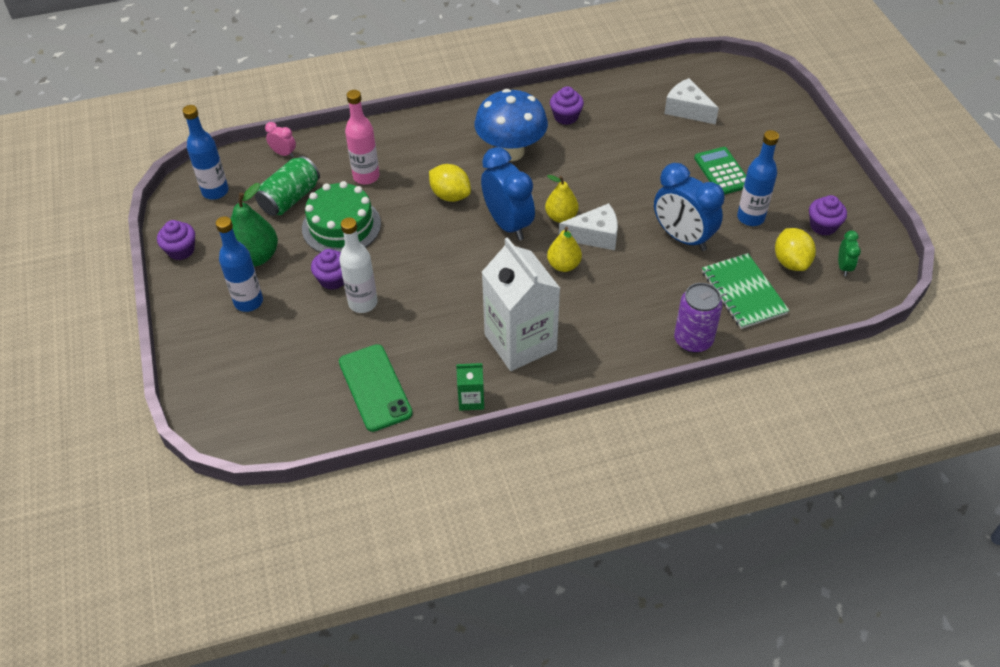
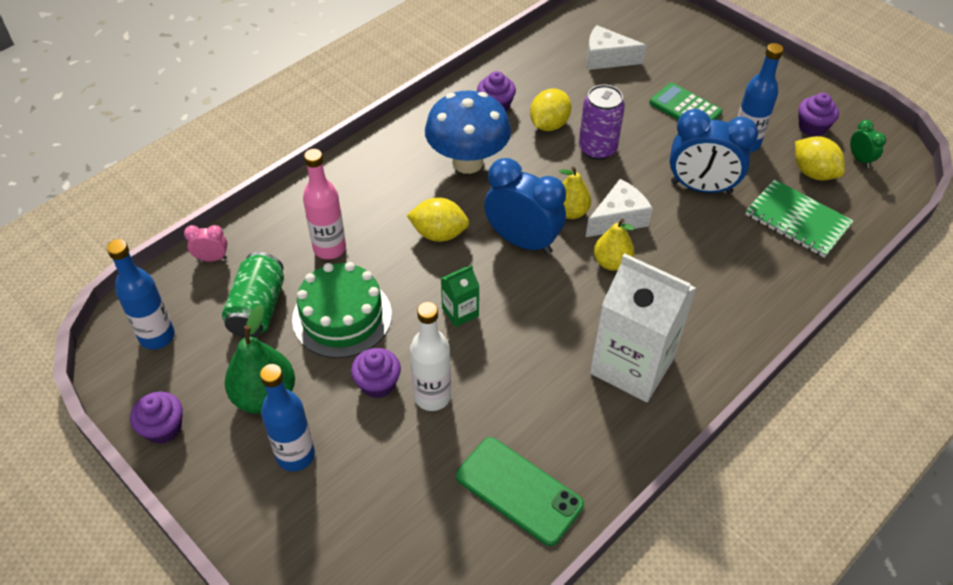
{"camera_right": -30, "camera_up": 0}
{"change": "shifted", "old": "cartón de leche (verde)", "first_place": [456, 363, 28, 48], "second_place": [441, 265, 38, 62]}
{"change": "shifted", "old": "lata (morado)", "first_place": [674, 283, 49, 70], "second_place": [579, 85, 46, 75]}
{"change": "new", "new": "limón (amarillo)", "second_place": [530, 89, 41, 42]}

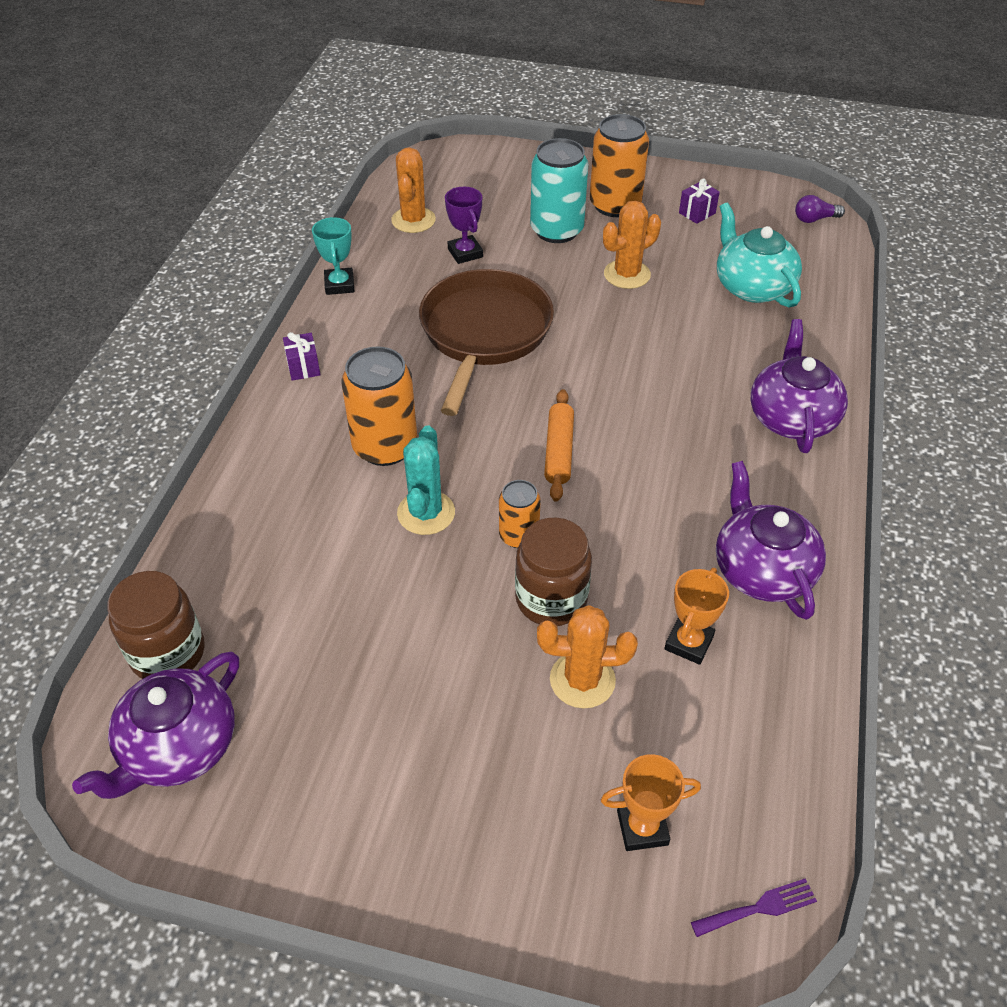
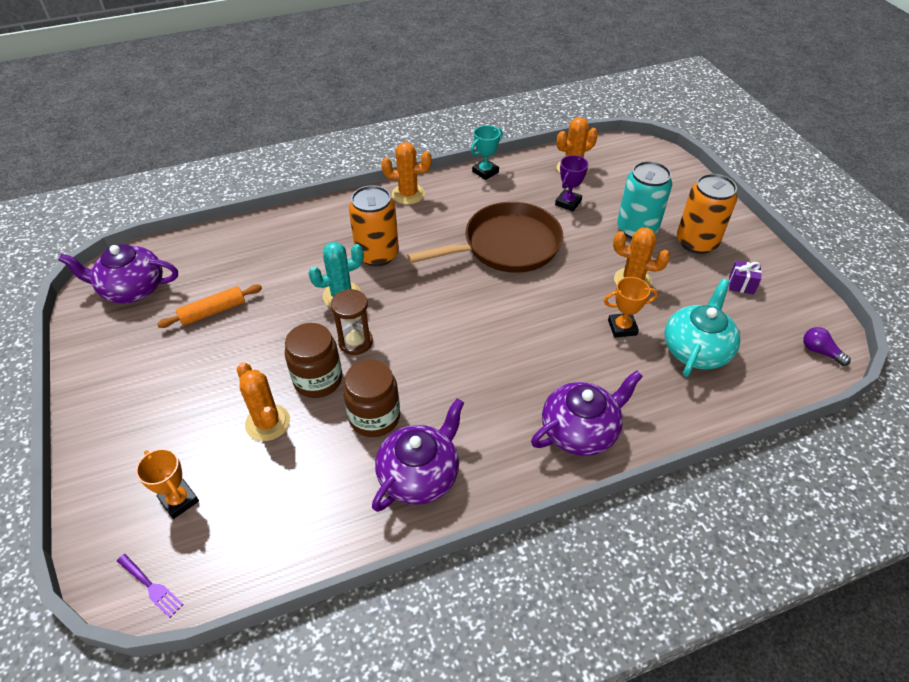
{"camera_right": 55, "camera_up": 0}
{"change": "shifted", "old": "tarro (marrón)", "first_place": [107, 571, 98, 108], "second_place": [343, 360, 57, 77]}
{"change": "swapped", "old": "regalo (morado)", "new": "cactus (naranja)", "first_place": [283, 332, 37, 49], "second_place": [381, 142, 51, 63]}
{"change": "swapped", "old": "lata (naranja)", "new": "reloj de arena (marrón)", "first_place": [499, 480, 42, 68], "second_place": [331, 289, 42, 66]}
{"change": "shifted", "old": "rodillo (naranja)", "first_place": [544, 389, 30, 113], "second_place": [157, 284, 105, 44]}
{"change": "shifted", "old": "trofeo (naranja)", "first_place": [664, 568, 65, 97], "second_place": [604, 277, 54, 61]}

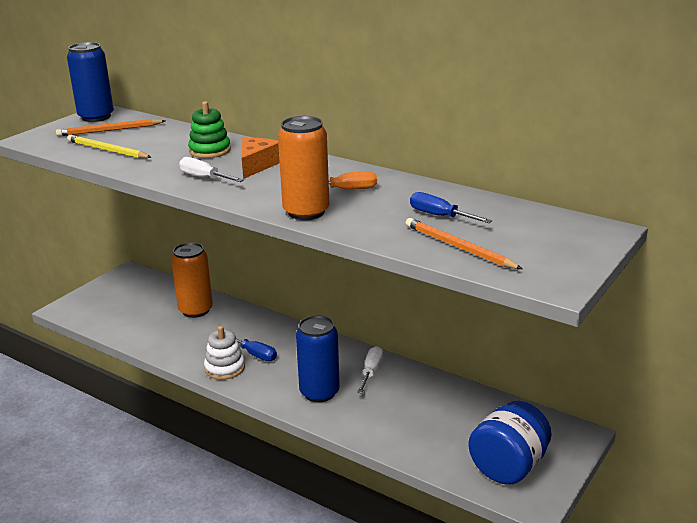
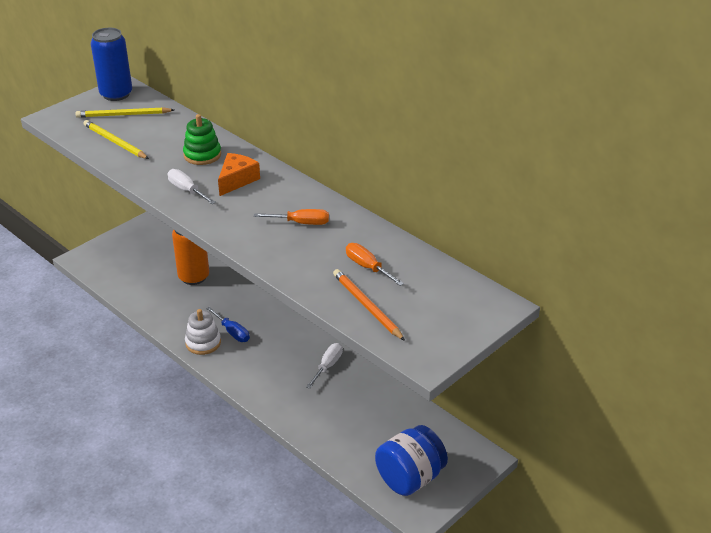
{"camera_right": 10, "camera_up": 10}
{"change": "repainted", "old": "lápiz (naranja)", "new": "lápiz (amarillo)", "first_place": [56, 119, 109, 17], "second_place": [75, 107, 99, 11]}
{"change": "gone", "old": "lata (naranja)", "first_place": [278, 116, 52, 104]}
{"change": "gone", "old": "lata (azul)", "first_place": [296, 315, 44, 87]}
{"change": "repainted", "old": "destornillador (azul)", "new": "destornillador (naranja)", "first_place": [410, 192, 82, 31], "second_place": [346, 243, 58, 43]}

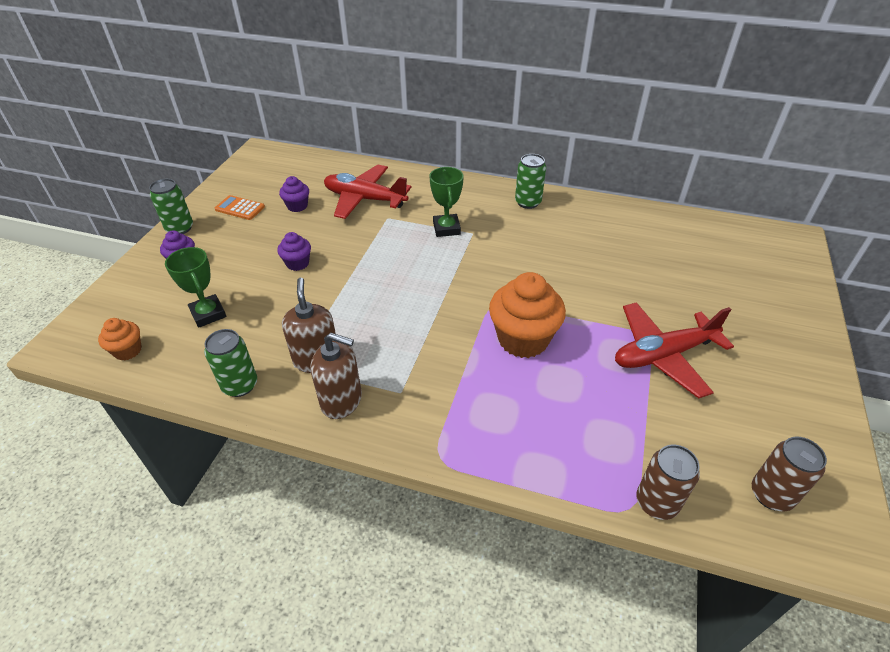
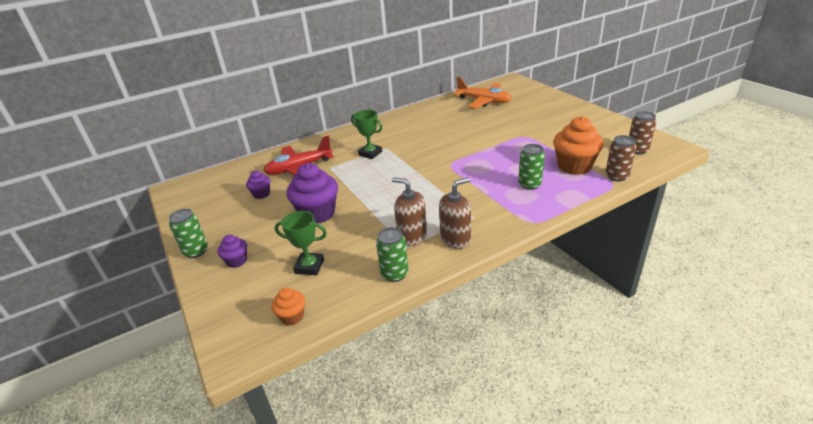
{"camera_right": -45, "camera_up": -10}
{"change": "gone", "old": "calculadora (naranja)", "first_place": [215, 195, 50, 25]}
{"change": "scaled", "old": "magdalena (morado)", "first_place": [277, 232, 34, 39], "second_place": [286, 163, 52, 60], "factor": 1.95}
{"change": "shifted", "old": "magdalena (naranja)", "first_place": [489, 272, 77, 86], "second_place": [553, 116, 51, 59]}
{"change": "shifted", "old": "lata (verde)", "first_place": [515, 154, 31, 55], "second_place": [518, 144, 27, 46]}
{"change": "gone", "old": "avión (rojo)", "first_place": [615, 302, 119, 97]}
{"change": "new", "new": "avión (naranja)", "second_place": [454, 77, 58, 32]}

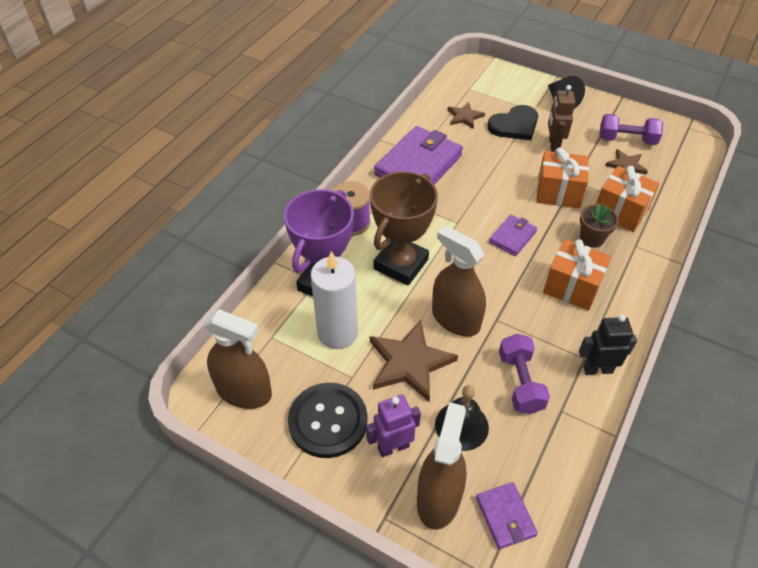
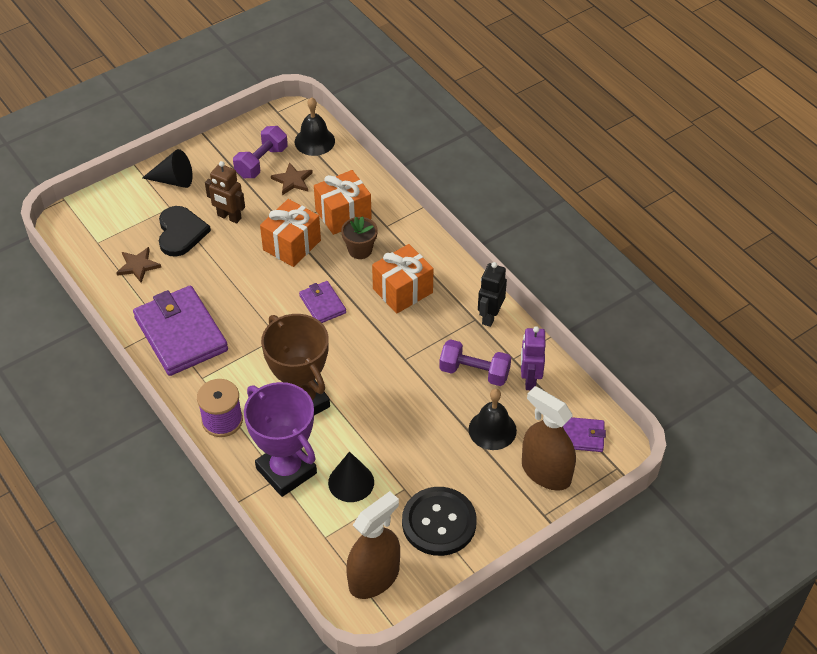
{"camera_right": -65, "camera_up": 0}
{"change": "swapped", "old": "vela (blanco)", "new": "cono (negro)", "first_place": [311, 251, 47, 98], "second_place": [328, 452, 46, 50]}
{"change": "shifted", "old": "robot (morado)", "first_place": [366, 395, 55, 62], "second_place": [521, 326, 24, 64]}
{"change": "gone", "old": "estrella (marrón)", "first_place": [370, 320, 88, 82]}
{"change": "gone", "old": "pulverizador (marrón)", "first_place": [432, 225, 54, 112]}
{"change": "new", "new": "campana (negro)", "second_place": [295, 97, 40, 59]}

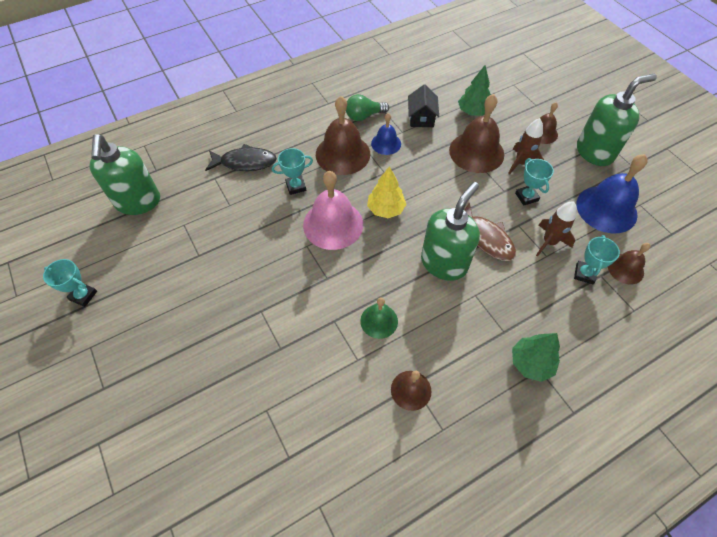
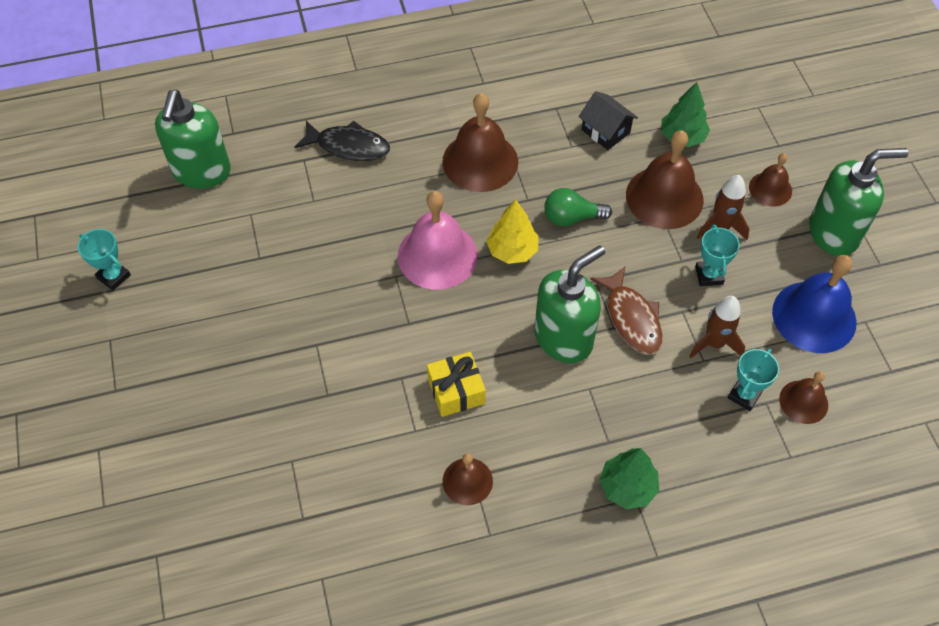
{"camera_right": 15, "camera_up": 0}
{"change": "gone", "old": "trofeo (turquesa)", "first_place": [272, 148, 41, 47]}
{"change": "shifted", "old": "bombilla (verde)", "first_place": [346, 94, 43, 27], "second_place": [544, 188, 68, 38]}
{"change": "swapped", "old": "campana (verde)", "new": "regalo (amarillo)", "first_place": [360, 297, 38, 42], "second_place": [427, 352, 59, 65]}
{"change": "gone", "old": "campana (azul)", "first_place": [371, 113, 30, 42]}
{"change": "rotated", "old": "casa (negro)", "first_place": [408, 85, 31, 42], "second_place": [578, 91, 60, 59], "degrees": -60}

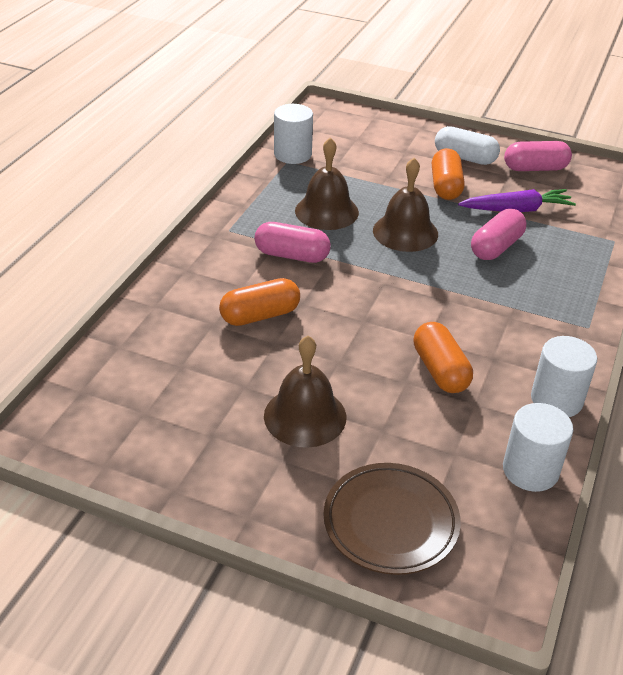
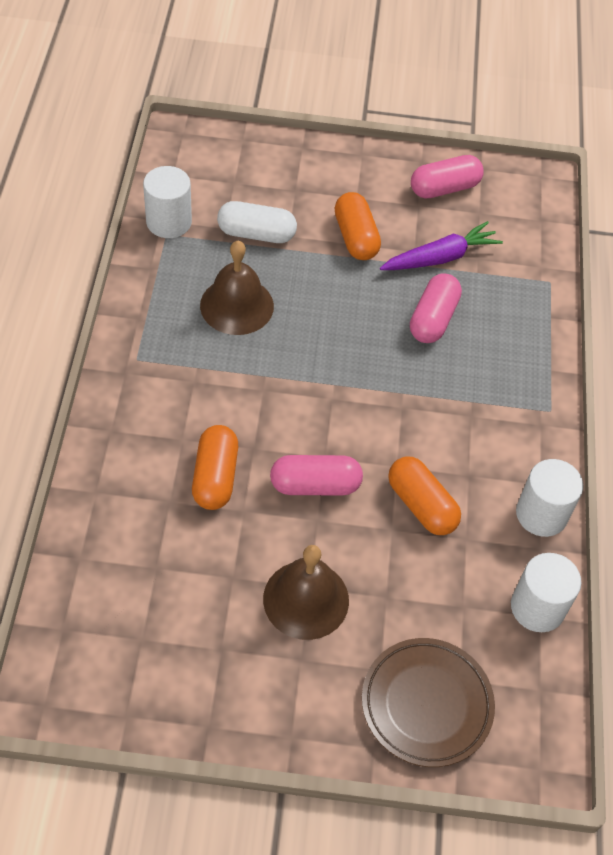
{"camera_right": -20, "camera_up": 15}
{"change": "rotated", "old": "cápsula (naranja)", "first_place": [219, 278, 81, 48], "second_place": [192, 425, 46, 85], "degrees": -45}
{"change": "shifted", "old": "cápsula (rosa)", "first_place": [254, 222, 77, 41], "second_place": [270, 455, 93, 41]}
{"change": "gone", "old": "campana (marrón)", "first_place": [373, 158, 65, 94]}
{"change": "shifted", "old": "cápsula (blanco)", "first_place": [435, 126, 65, 39], "second_place": [217, 201, 80, 42]}

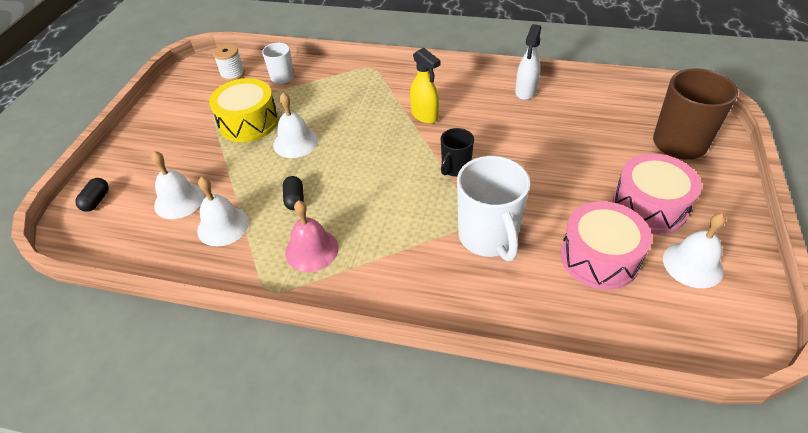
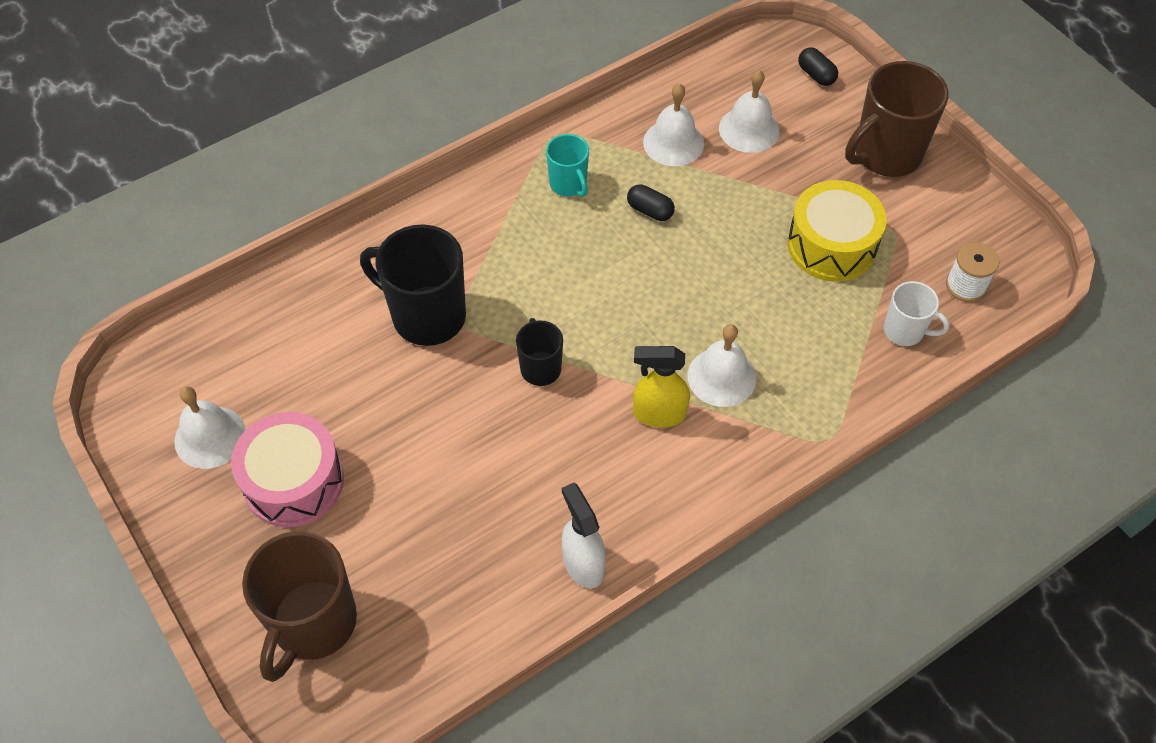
{"camera_right": 130, "camera_up": 10}
{"change": "shifted", "old": "campana (blanco)", "first_place": [273, 92, 45, 66], "second_place": [688, 324, 68, 83]}
{"change": "swapped", "old": "campana (rosa)", "new": "taza (turquesa)", "first_place": [285, 200, 54, 72], "second_place": [546, 134, 43, 63]}
{"change": "repainted", "old": "taza (blanco)", "new": "taza (negro)", "first_place": [457, 156, 73, 105], "second_place": [360, 225, 106, 121]}
{"change": "gone", "old": "tambor (rosa)", "first_place": [560, 201, 92, 89]}
{"change": "new", "new": "taza (marrón)", "second_place": [845, 61, 104, 116]}

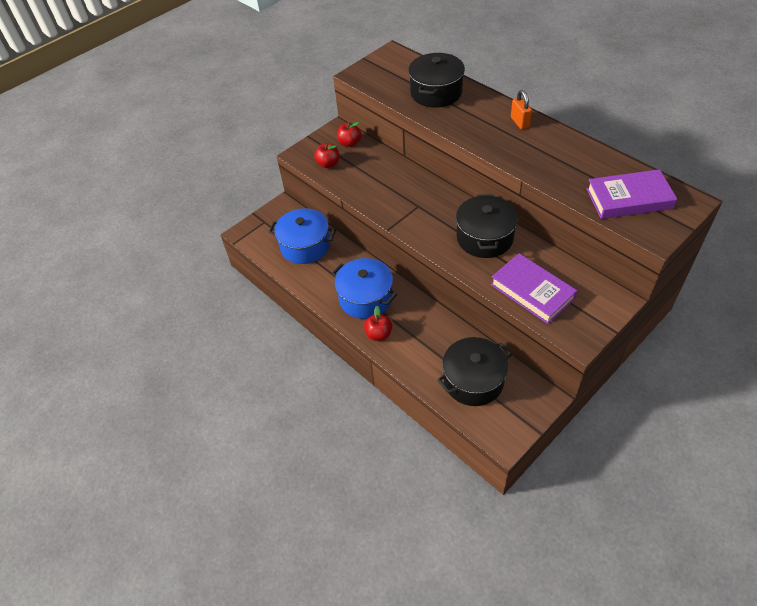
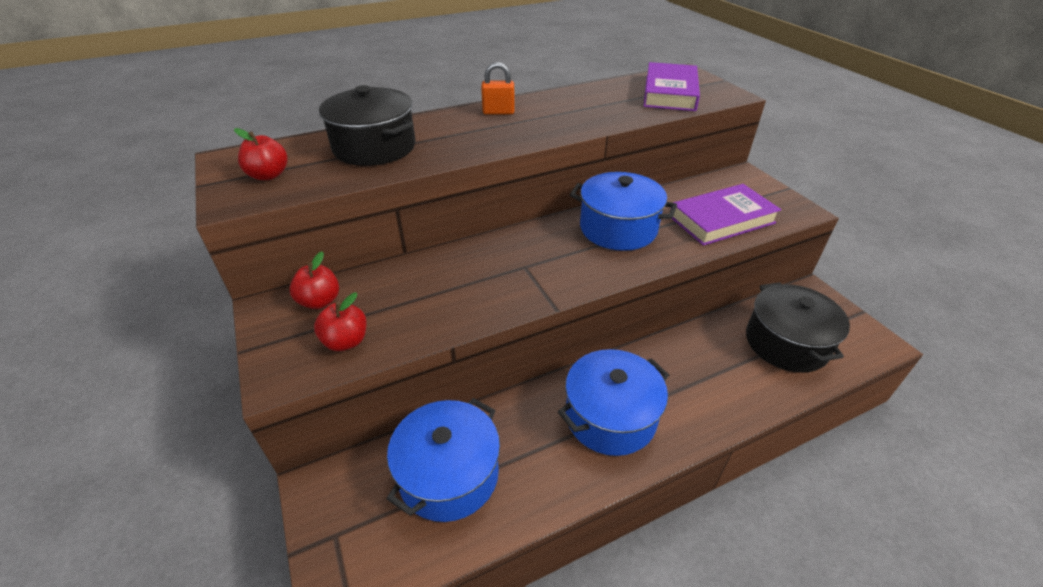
{"camera_right": -75, "camera_up": -10}
{"change": "shifted", "old": "manzana (rojo)", "first_place": [364, 306, 28, 35], "second_place": [234, 128, 54, 52]}
{"change": "repainted", "old": "olla (negro)", "new": "olla (azul)", "first_place": [456, 194, 62, 64], "second_place": [570, 172, 107, 79]}

